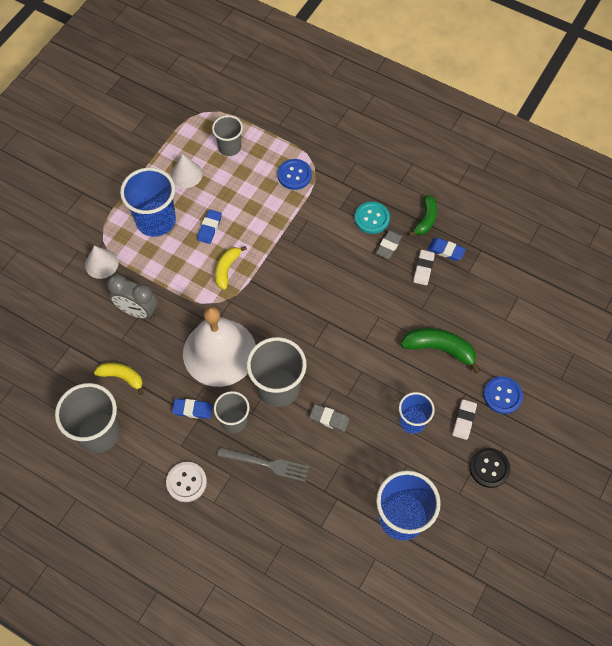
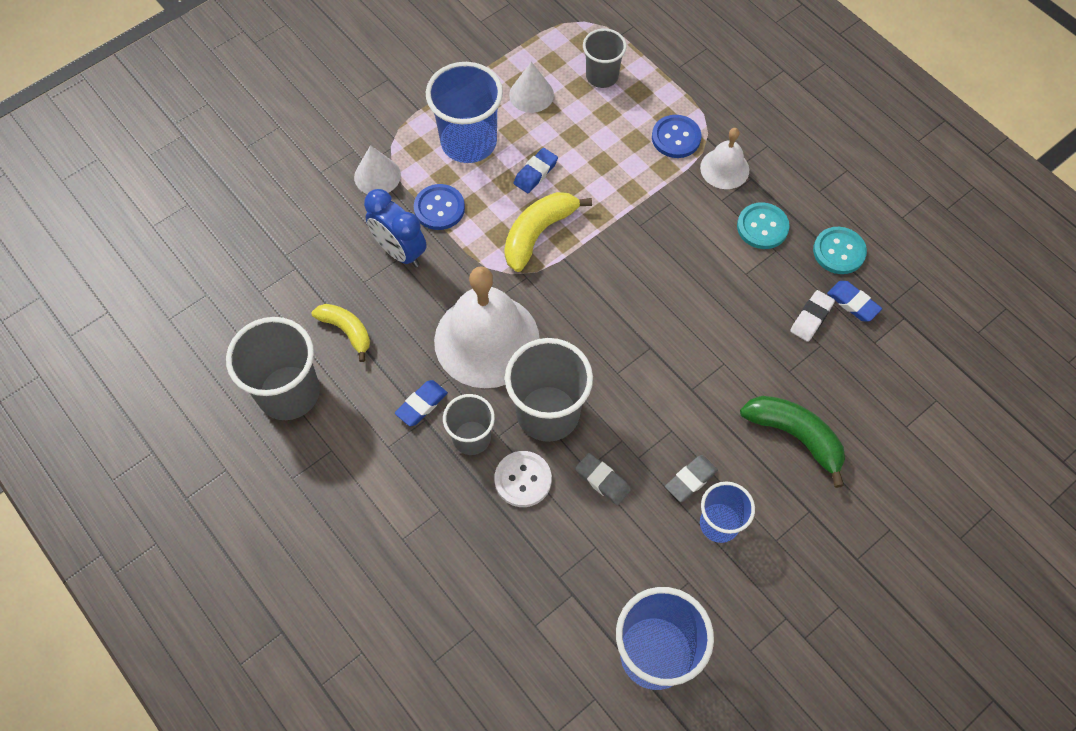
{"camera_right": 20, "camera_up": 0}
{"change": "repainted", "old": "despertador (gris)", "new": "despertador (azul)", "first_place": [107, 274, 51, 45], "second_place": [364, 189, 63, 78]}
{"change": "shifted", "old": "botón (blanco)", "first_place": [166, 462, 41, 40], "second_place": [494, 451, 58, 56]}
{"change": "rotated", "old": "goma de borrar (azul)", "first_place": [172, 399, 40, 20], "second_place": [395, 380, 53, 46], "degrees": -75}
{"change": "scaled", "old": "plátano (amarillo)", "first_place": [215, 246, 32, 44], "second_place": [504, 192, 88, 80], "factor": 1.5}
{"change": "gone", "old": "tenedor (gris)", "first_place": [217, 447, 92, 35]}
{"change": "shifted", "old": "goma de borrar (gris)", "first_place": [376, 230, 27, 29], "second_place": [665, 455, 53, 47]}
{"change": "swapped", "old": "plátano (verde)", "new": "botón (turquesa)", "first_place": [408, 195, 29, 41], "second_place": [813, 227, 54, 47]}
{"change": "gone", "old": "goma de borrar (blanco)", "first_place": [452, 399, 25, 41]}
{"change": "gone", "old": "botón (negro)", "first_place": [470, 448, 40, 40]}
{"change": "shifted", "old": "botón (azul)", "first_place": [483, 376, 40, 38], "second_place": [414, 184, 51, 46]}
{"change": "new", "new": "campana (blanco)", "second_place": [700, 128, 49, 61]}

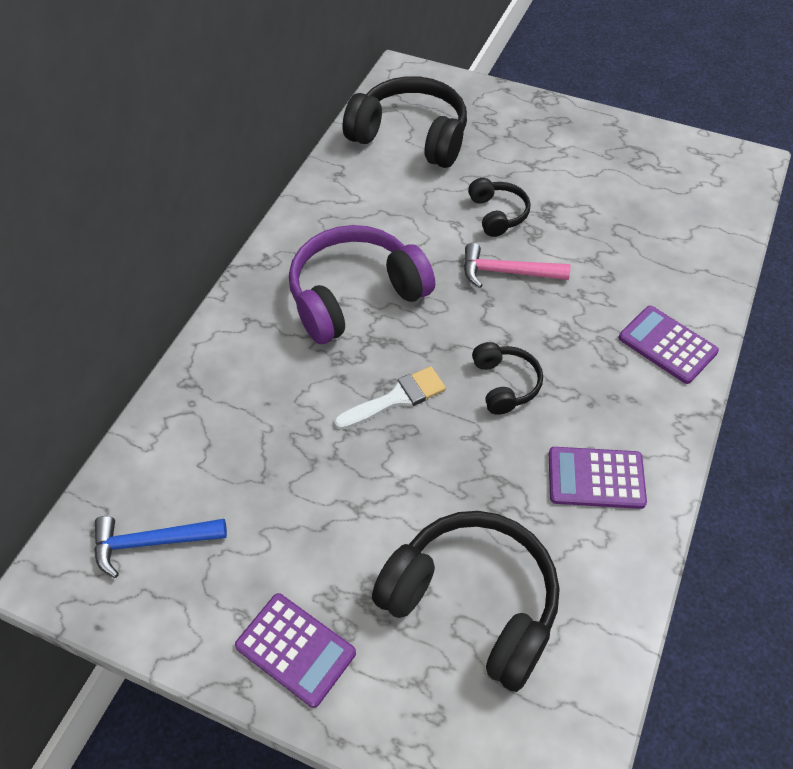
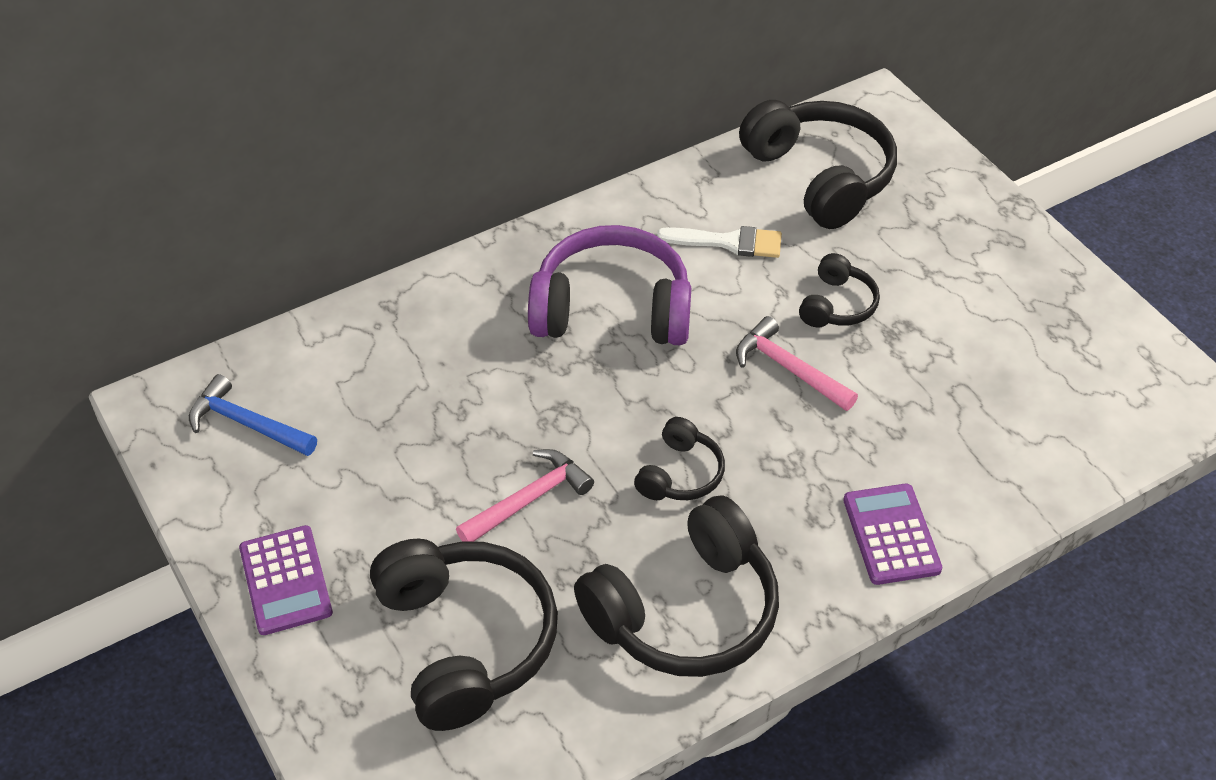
{"camera_right": 35, "camera_up": -5}
{"change": "shifted", "old": "pincel (blanco)", "first_place": [334, 366, 112, 64], "second_place": [657, 226, 125, 32]}
{"change": "swapped", "old": "calculadora (morado)", "new": "auriculares (negro)", "first_place": [549, 447, 98, 62], "second_place": [574, 495, 205, 182]}
{"change": "new", "new": "martillo (rosa)", "second_place": [456, 449, 138, 93]}

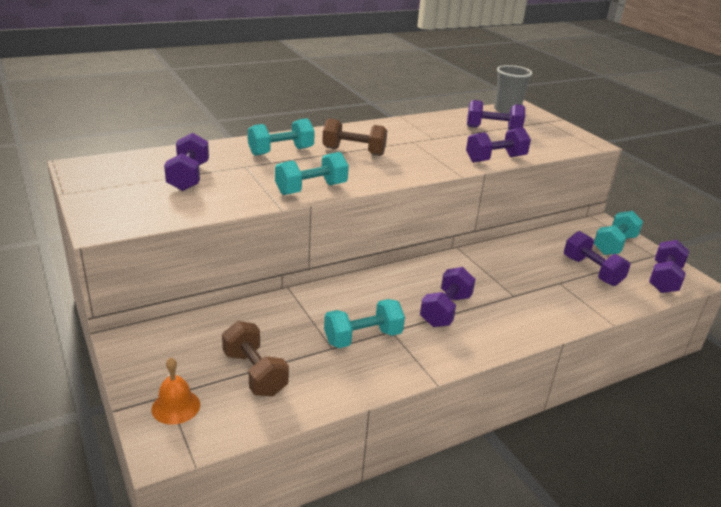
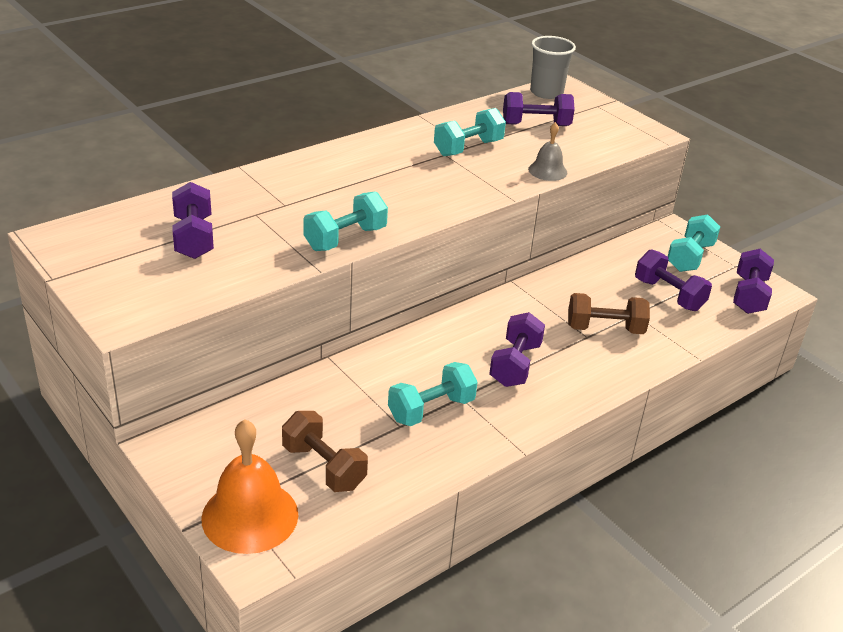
{"camera_right": -10, "camera_up": 5}
{"change": "scaled", "old": "campana (naranja)", "first_place": [152, 357, 48, 68], "second_place": [202, 419, 97, 135], "factor": 1.82}
{"change": "shifted", "old": "mancuerna (turquesa)", "first_place": [248, 118, 67, 38], "second_place": [434, 108, 72, 48]}
{"change": "shifted", "old": "mancuerna (marrón)", "first_place": [322, 118, 65, 38], "second_place": [568, 293, 82, 41]}
{"change": "swapped", "old": "mancuerna (morado)", "new": "campana (gris)", "first_place": [466, 128, 65, 35], "second_place": [528, 122, 39, 59]}

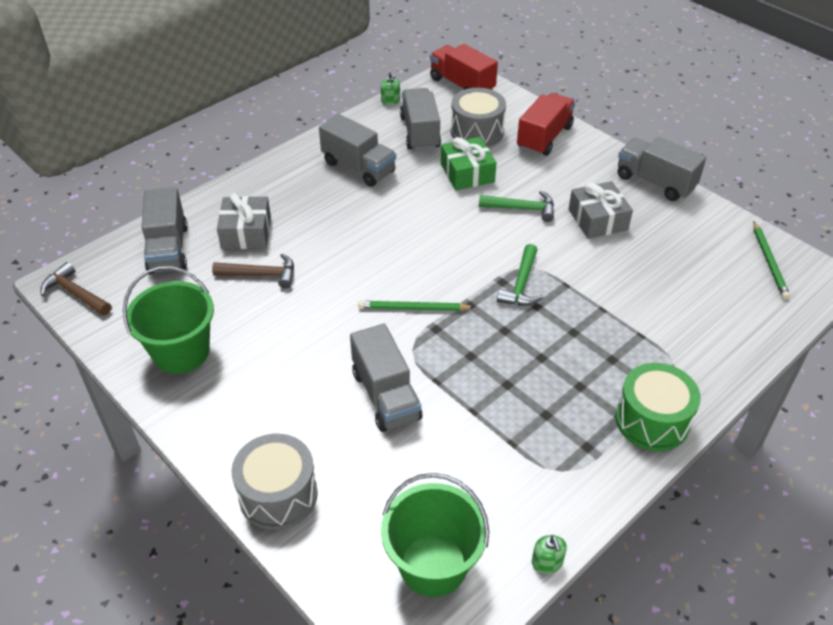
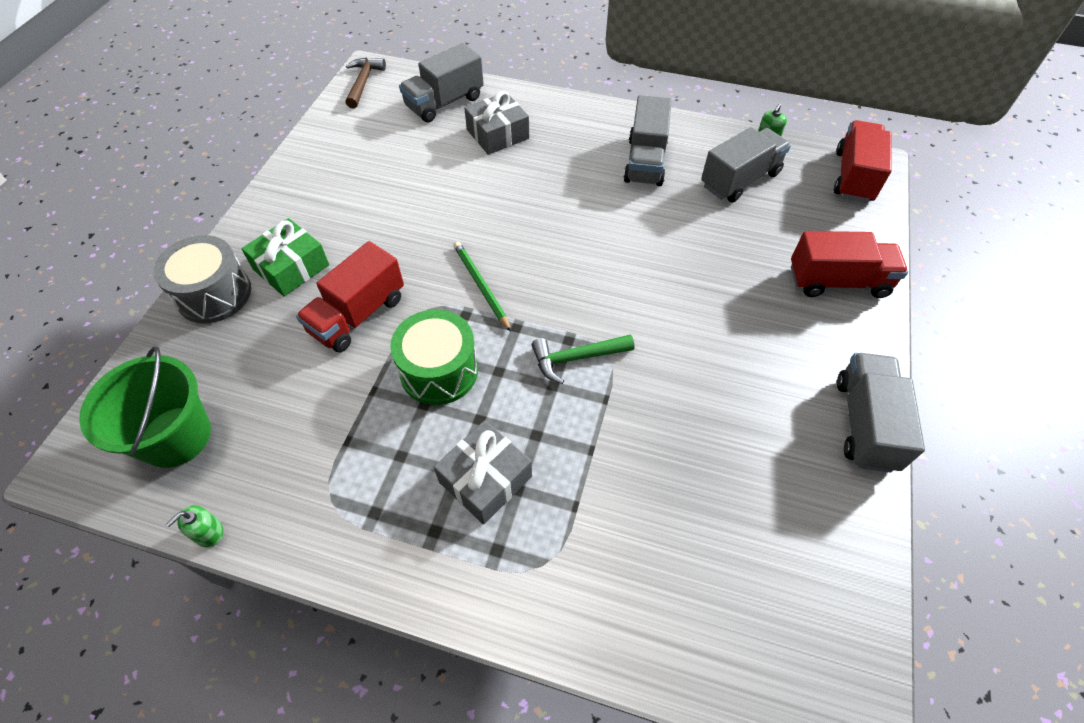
{"camera_right": 60, "camera_up": 10}
{"change": "gone", "old": "balde (verde)", "first_place": [123, 266, 91, 108]}
{"change": "gone", "old": "martillo (marrón)", "first_place": [212, 253, 82, 36]}
{"change": "repainted", "old": "camión (gris)", "new": "camión (rojo)", "first_place": [350, 324, 72, 108], "second_place": [296, 241, 108, 111]}
{"change": "shifted", "old": "regalo (verde)", "first_place": [441, 137, 55, 53], "second_place": [241, 218, 88, 78]}
{"change": "gone", "old": "tambor (gris)", "first_place": [451, 88, 55, 59]}
{"change": "gone", "old": "martillo (verde)", "first_place": [479, 191, 75, 31]}
{"change": "shifted", "old": "regalo (gris)", "first_place": [569, 181, 64, 58], "second_place": [434, 420, 98, 104]}
{"change": "shifted", "old": "tambor (verde)", "first_place": [616, 363, 85, 88], "second_place": [390, 309, 88, 96]}
{"change": "gone", "old": "lápiz (verde)", "first_place": [753, 221, 37, 78]}

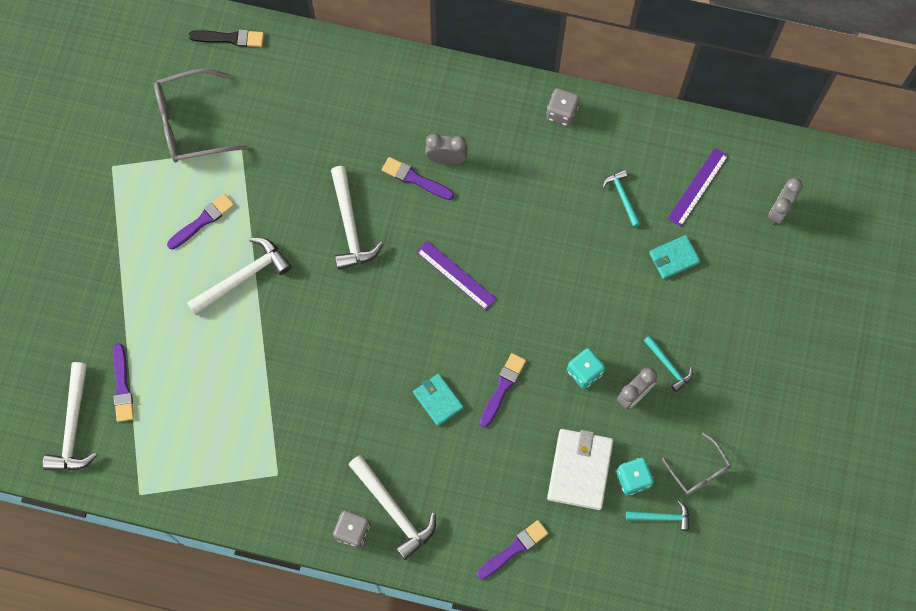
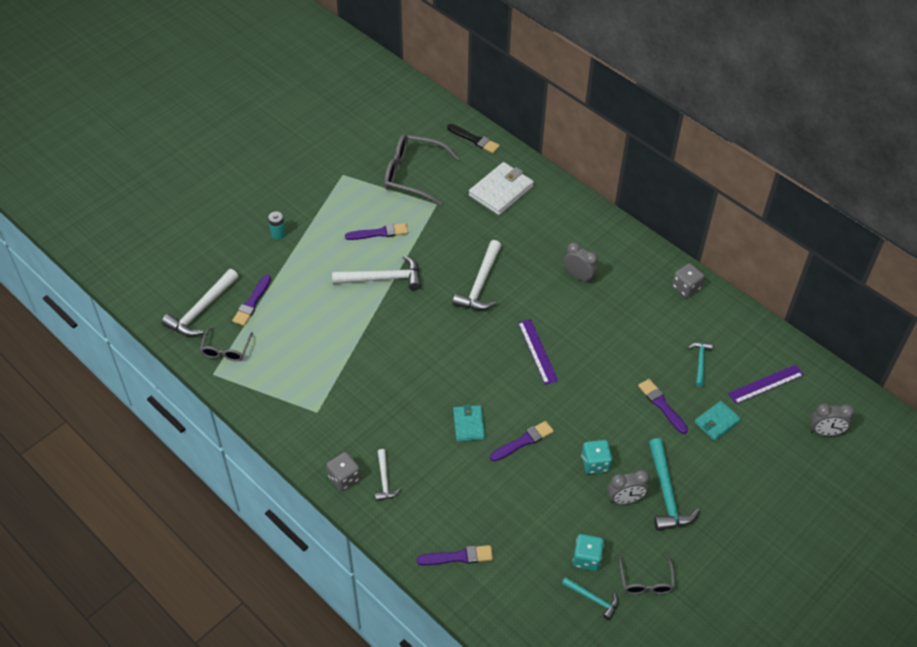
{"camera_right": 30, "camera_up": -20}
{"change": "scaled", "old": "martillo (blanco)", "first_place": [348, 455, 88, 105], "second_place": [375, 449, 26, 52], "factor": 0.57}
{"change": "shifted", "old": "pincel (morado)", "first_place": [382, 157, 72, 43], "second_place": [638, 379, 50, 55]}
{"change": "shifted", "old": "cartera (blanco)", "first_place": [547, 429, 66, 81], "second_place": [469, 162, 65, 53]}
{"change": "scaled", "old": "martillo (turquesa)", "first_place": [644, 336, 49, 56], "second_place": [649, 438, 51, 93], "factor": 1.77}
{"change": "rotated", "old": "cartera (turquesa)", "first_place": [649, 235, 52, 44], "second_place": [695, 401, 46, 40], "degrees": -45}
{"change": "rotated", "old": "despertador (gris)", "first_place": [768, 178, 35, 47], "second_place": [810, 403, 45, 33], "degrees": -150}
{"change": "new", "new": "gafas (gris)", "second_place": [200, 327, 53, 34]}
{"change": "new", "new": "pila (turquesa)", "second_place": [268, 212, 18, 27]}

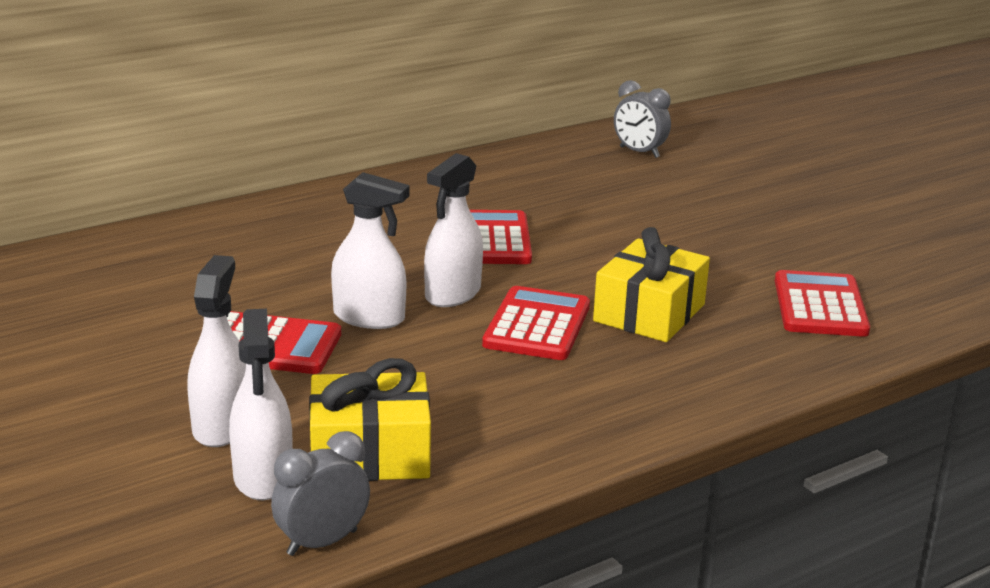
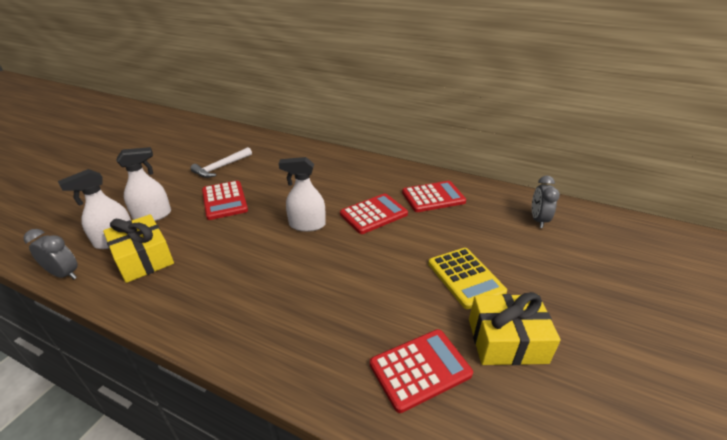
{"camera_right": 60, "camera_up": 10}
{"change": "gone", "old": "pulverizador (blanco)", "first_place": [331, 172, 79, 157]}
{"change": "shifted", "old": "calculadora (rojo)", "first_place": [482, 286, 108, 74], "second_place": [402, 181, 64, 31]}
{"change": "shifted", "old": "regalo (amarillo)", "first_place": [593, 227, 117, 115], "second_place": [469, 292, 92, 73]}
{"change": "new", "new": "martillo (blanco)", "second_place": [190, 147, 62, 31]}
{"change": "new", "new": "calculadora (amarillo)", "second_place": [428, 248, 79, 61]}

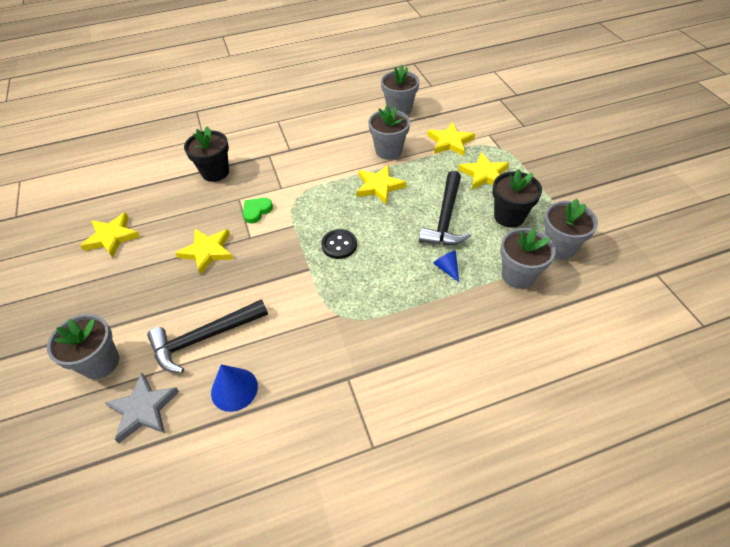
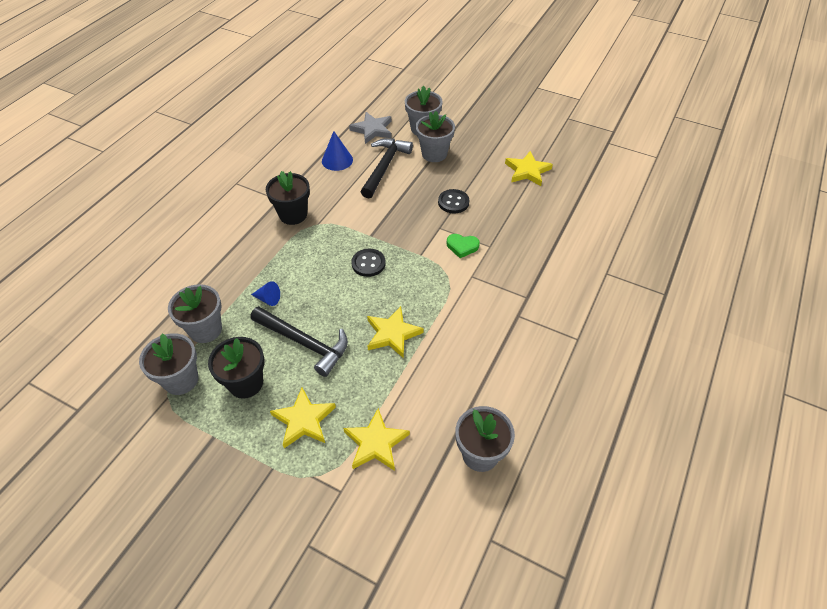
{"camera_right": 135, "camera_up": 0}
{"change": "swapped", "old": "estrella (amarillo)", "new": "botón (negro)", "first_place": [175, 229, 58, 46], "second_place": [438, 189, 31, 24]}
{"change": "shifted", "old": "maceta (negro)", "first_place": [184, 126, 45, 56], "second_place": [266, 171, 44, 54]}
{"change": "rotated", "old": "corazón (verde)", "first_place": [243, 198, 30, 26], "second_place": [447, 234, 33, 24], "degrees": 105}
{"change": "shifted", "old": "maceta (gris)", "first_place": [368, 105, 42, 55], "second_place": [416, 111, 39, 51]}
{"change": "rotated", "old": "martillo (negro)", "first_place": [419, 171, 52, 74], "second_place": [250, 306, 98, 71], "degrees": 150}

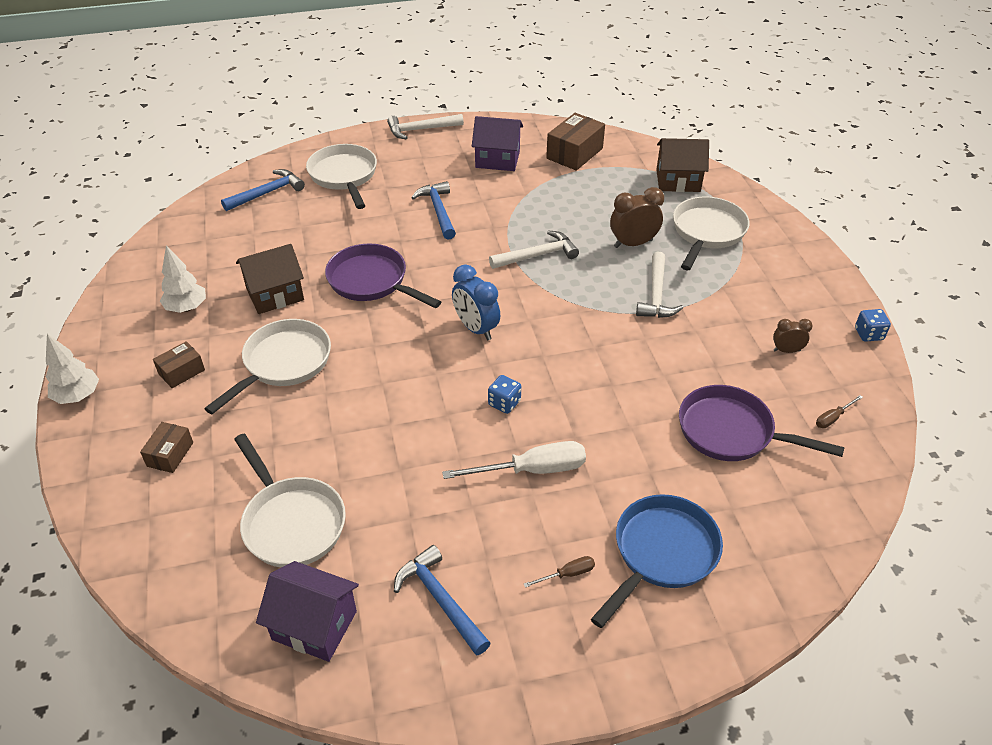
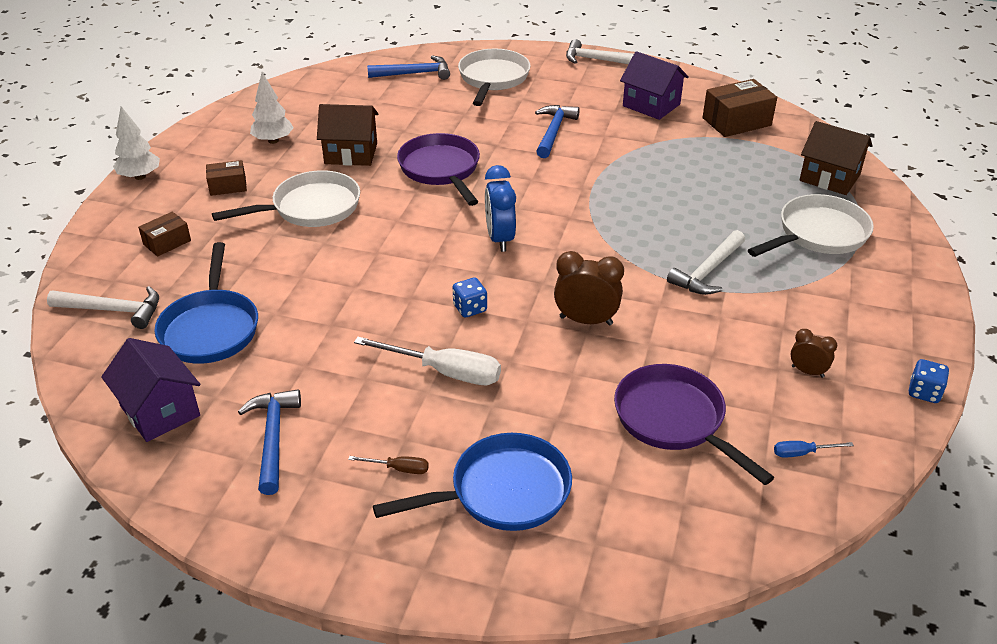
{"camera_right": 30, "camera_up": -5}
{"change": "repainted", "old": "sartén (blanco)", "new": "sartén (azul)", "first_place": [234, 434, 112, 134], "second_place": [154, 242, 104, 122]}
{"change": "shifted", "old": "martillo (blanco)", "first_place": [489, 231, 90, 38], "second_place": [47, 286, 112, 43]}
{"change": "shifted", "old": "despertador (marrón)", "first_place": [610, 187, 54, 61], "second_place": [554, 251, 70, 74]}
{"change": "repainted", "old": "destornillador (marrón)", "new": "destornillador (azul)", "first_place": [816, 395, 47, 33], "second_place": [774, 441, 80, 17]}

